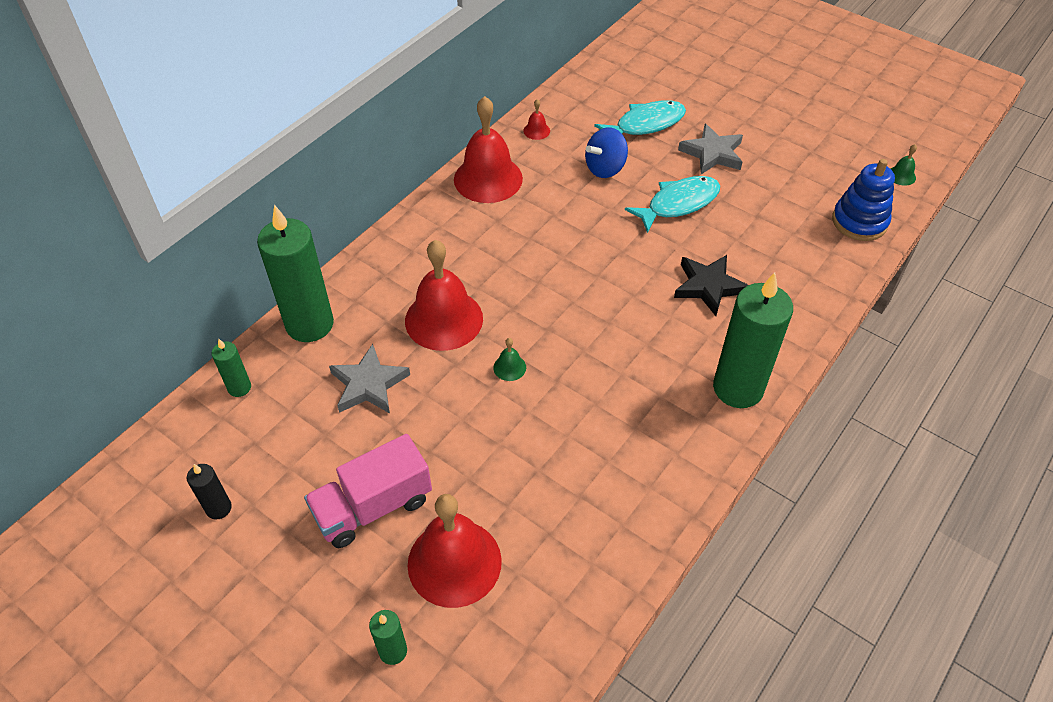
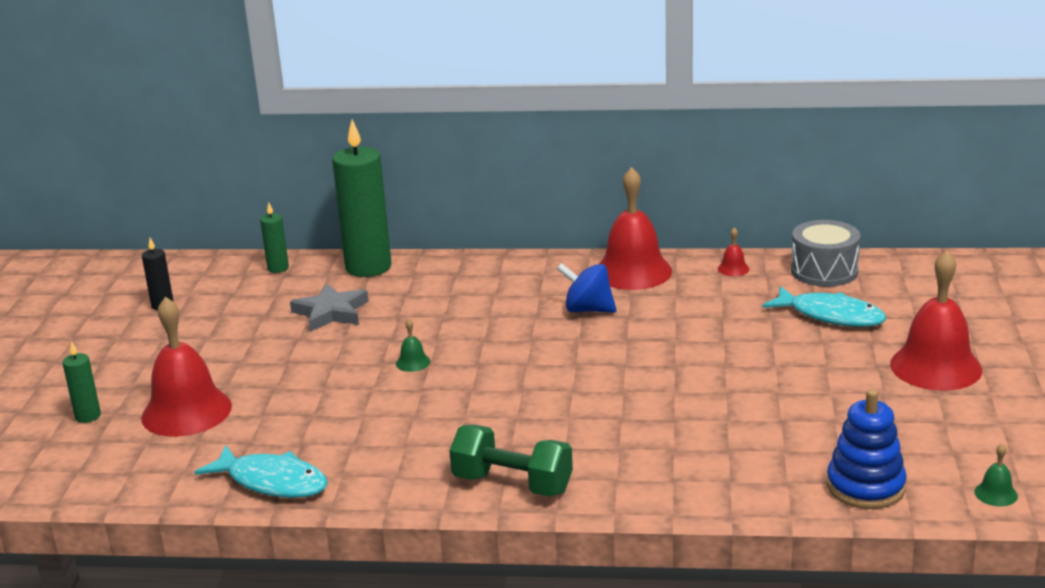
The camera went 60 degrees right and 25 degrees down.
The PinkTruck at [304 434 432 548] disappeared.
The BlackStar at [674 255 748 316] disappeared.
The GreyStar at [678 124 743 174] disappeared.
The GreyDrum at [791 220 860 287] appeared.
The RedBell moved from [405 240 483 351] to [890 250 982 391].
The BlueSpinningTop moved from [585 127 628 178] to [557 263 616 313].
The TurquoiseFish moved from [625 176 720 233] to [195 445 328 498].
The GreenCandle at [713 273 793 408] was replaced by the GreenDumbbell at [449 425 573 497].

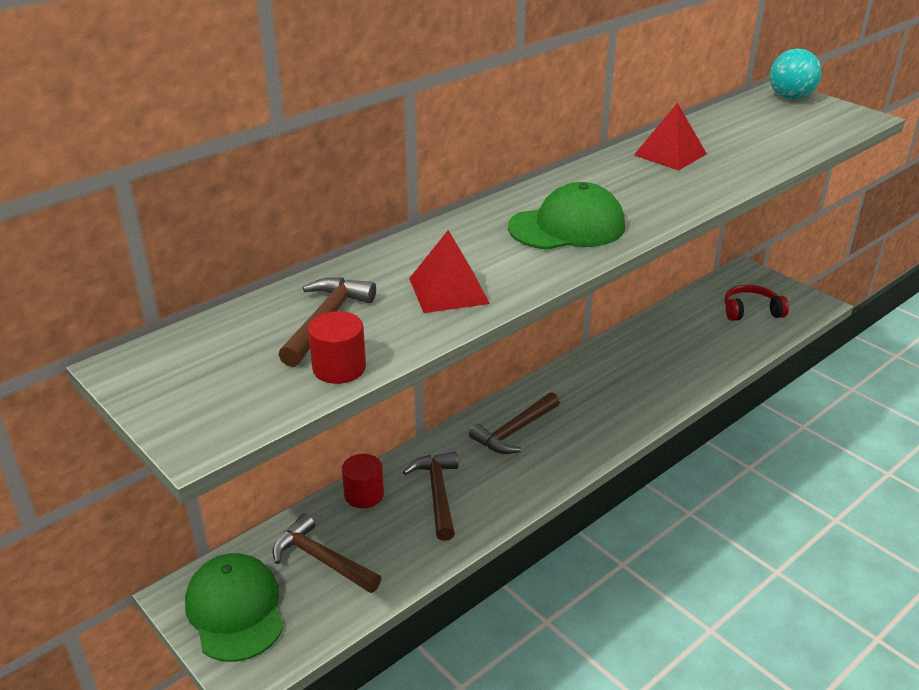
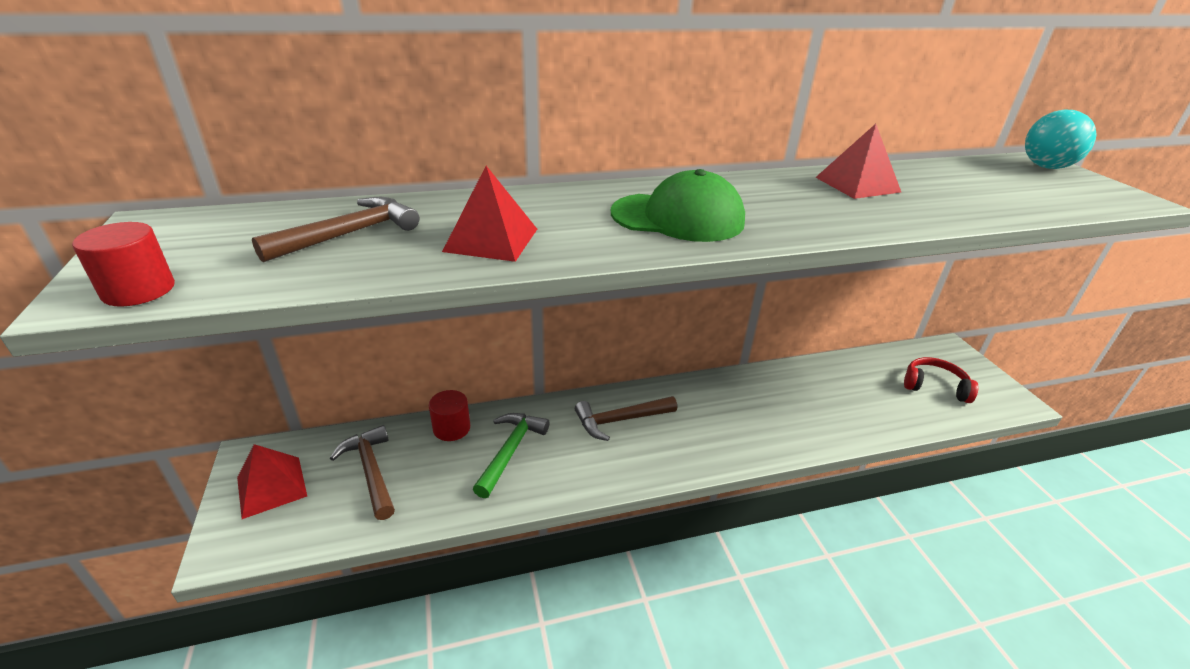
The camera went 25 degrees right and 0 degrees up.
The RedCylinder moved from [308 311 366 384] to [72 222 175 307].
The GreenCap at [185 553 284 662] was replaced by the RedPyramid at [237 444 307 519].
The BrownHammer at [403 452 458 541] became the GreenHammer at [473 413 549 498].

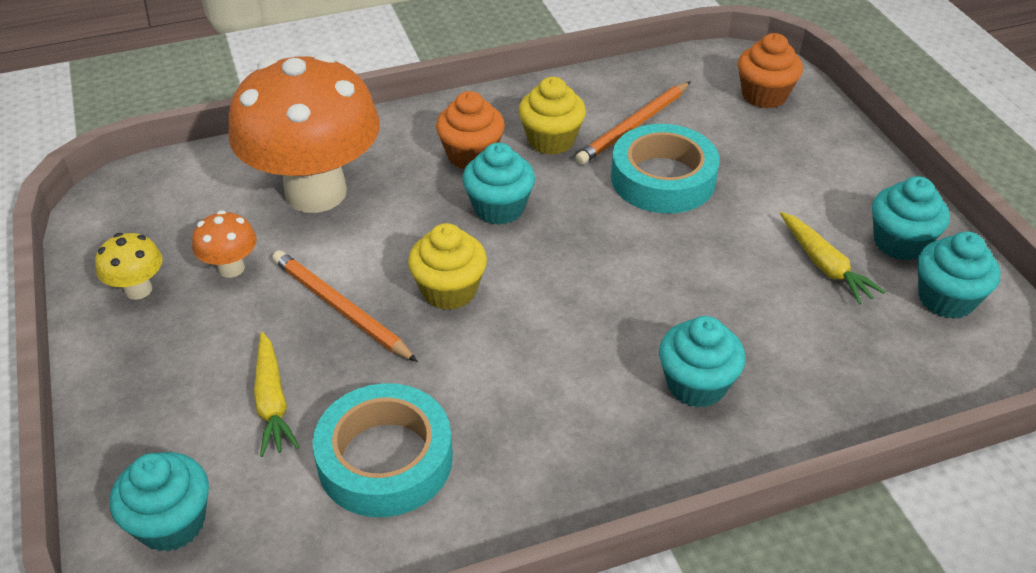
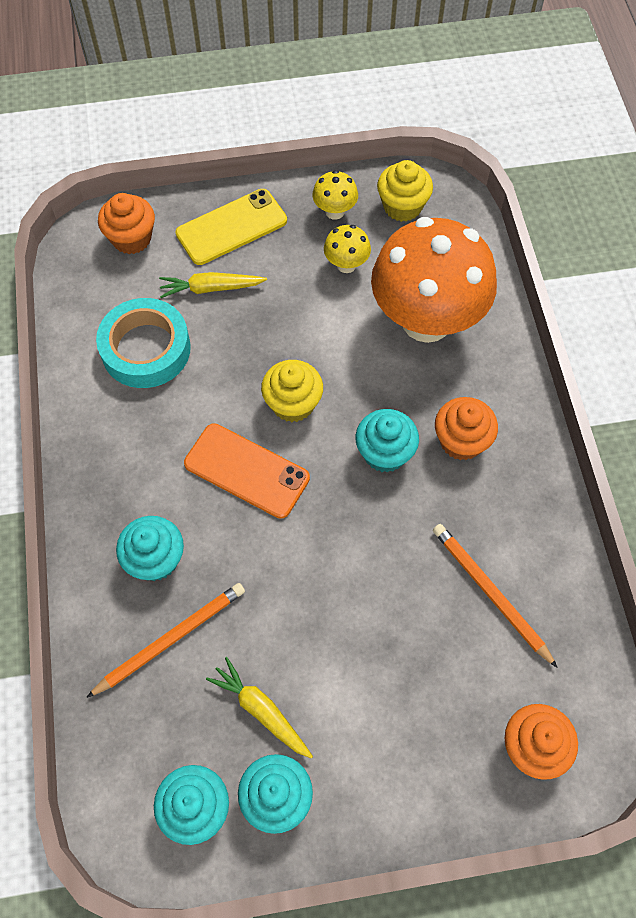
The camera went 100 degrees right and 20 degrees up.
The TurquoiseTape at [611 124 720 213] disappeared.
The YellowPhone at [175 189 287 265] appeared.
The OrangePhone at [184 423 310 519] appeared.
The OrangePencil moved from [272 250 418 362] to [86 583 245 698].
The YellowCupcake moved from [518 77 586 155] to [377 160 433 222].
The TurquoiseCupcake at [110 452 209 552] became the OrangeCupcake at [98 193 155 254].
The OrangeMushroom at [192 210 257 278] became the YellowMushroom at [324 225 371 273].
The YellowCarrot at [780 212 885 305] turned 60 degrees clockwise.

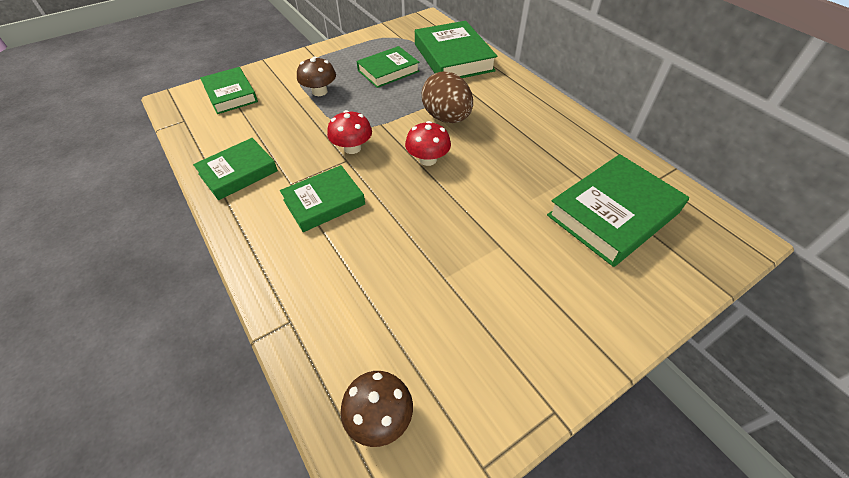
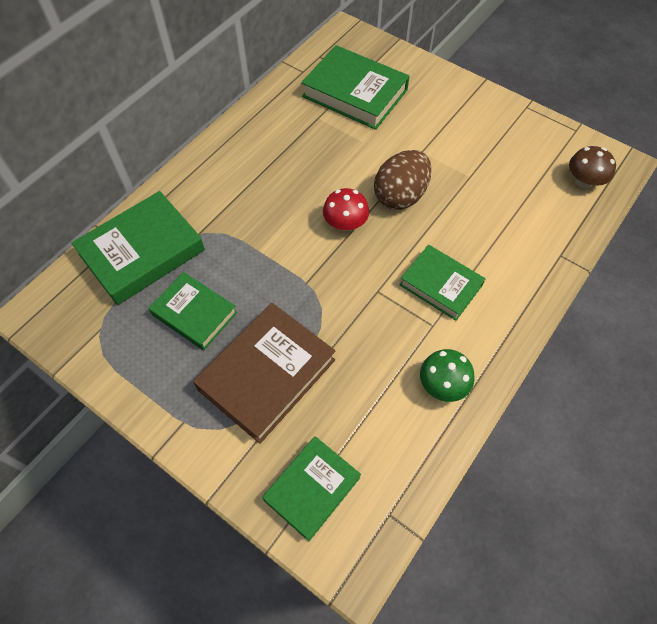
The camera went 110 degrees left and 10 degrees up.
The RedMushroom at [327 110 372 154] disappeared.
The BrownEgg moved from [422 71 473 123] to [374 150 432 210].
The GreenBook at [193 138 278 200] was replaced by the GreenMushroom at [420 349 474 402].
The BrownMushroom at [297 56 336 96] was replaced by the BrownBook at [193 303 335 444].

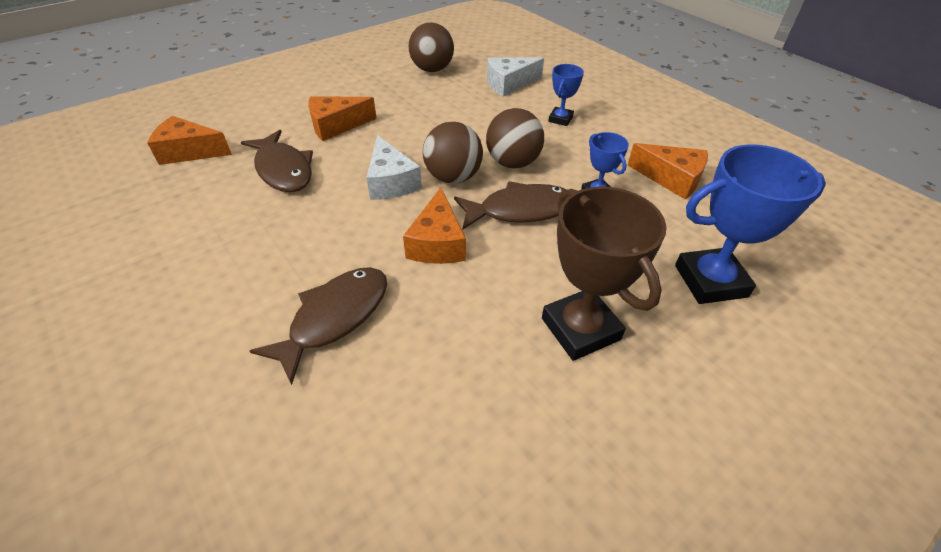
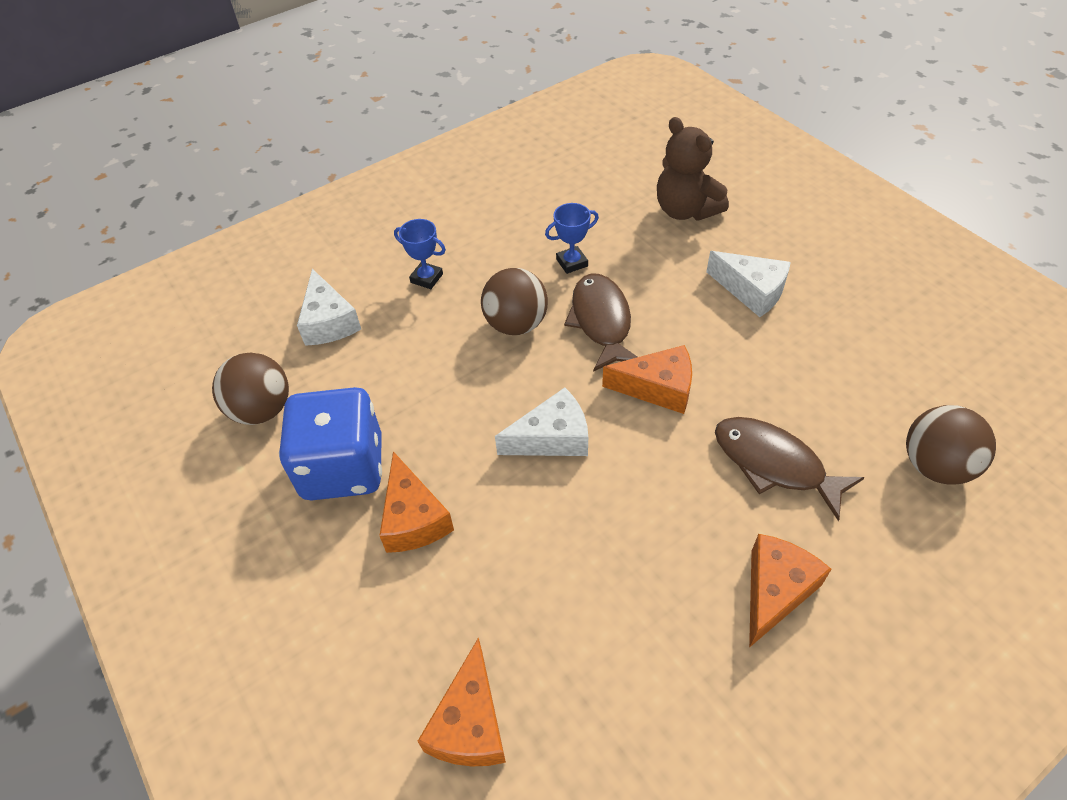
The camera went 85 degrees left and 5 degrees up.
The BrownFish at [241 130 313 192] disappeared.
The BlueDice at [279 387 382 501] appeared.
The BrownBall moved from [423 122 483 184] to [906 405 996 485].
The OrangeCheese moved from [628 143 708 199] to [749 534 832 648].
The BrownTrophy at [542 186 667 361] was replaced by the WhiteCheese at [706 251 791 317].
The BlueTrophy at [675 144 826 304] was replaced by the BrownTeddyBear at [657 117 729 220].

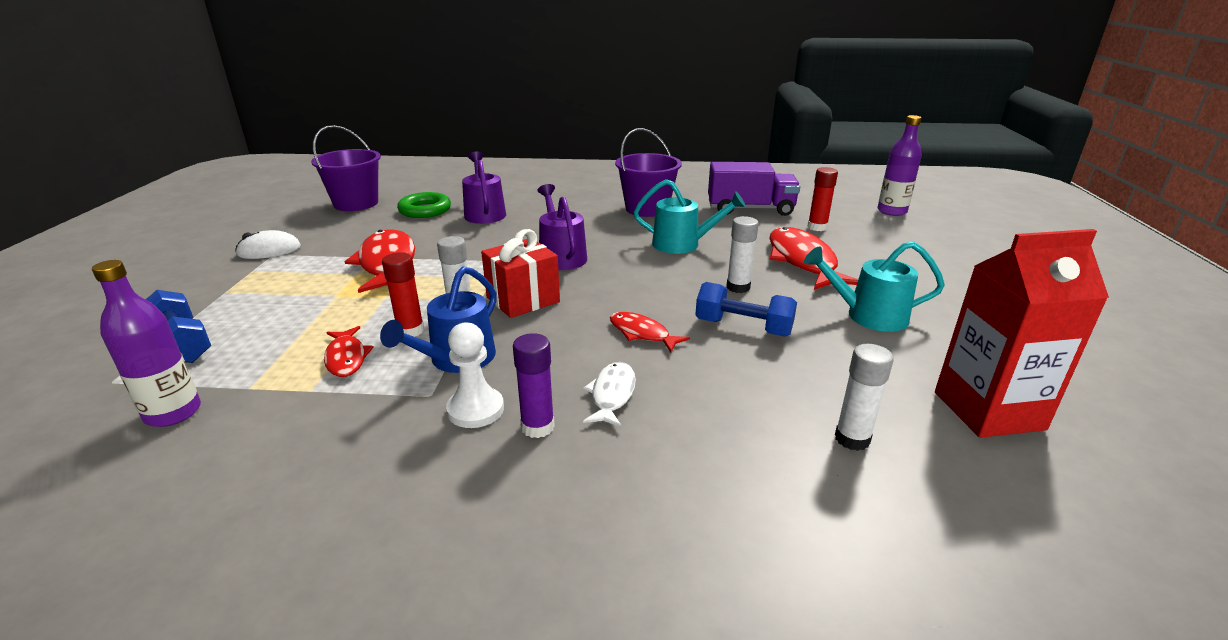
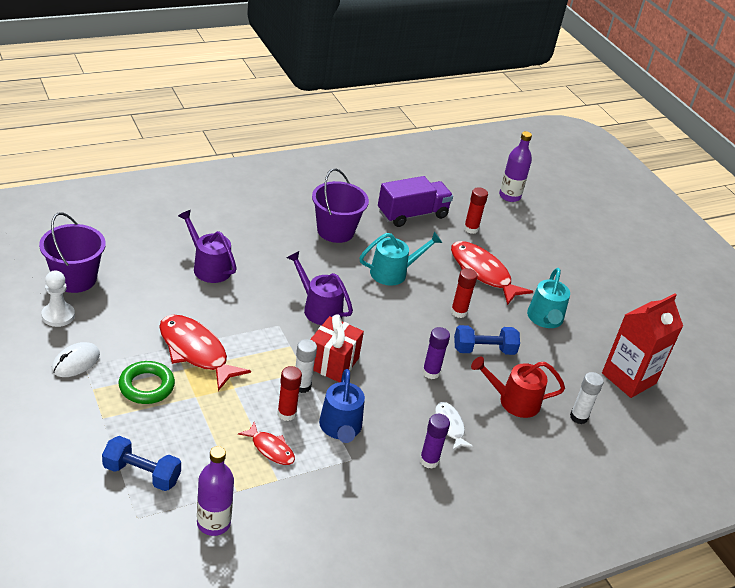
The camera went 35 degrees left and 10 degrees up.
The RedWateringCan at [471 356 565 418] appeared.
The GreenRing moved from [397 192 451 218] to [118 361 175 404].
The WhitePawn moved from [446 322 504 428] to [42 271 75 327].
The RedFish at [610 312 690 352] was replaced by the PurpleGlueStick at [422 327 450 379].
The WhiteGlueStick at [727 216 759 293] became the RedGlueStick at [451 268 478 318].
The TurquoiseWateringCan at [804 241 945 332] turned 60 degrees counterclockwise.

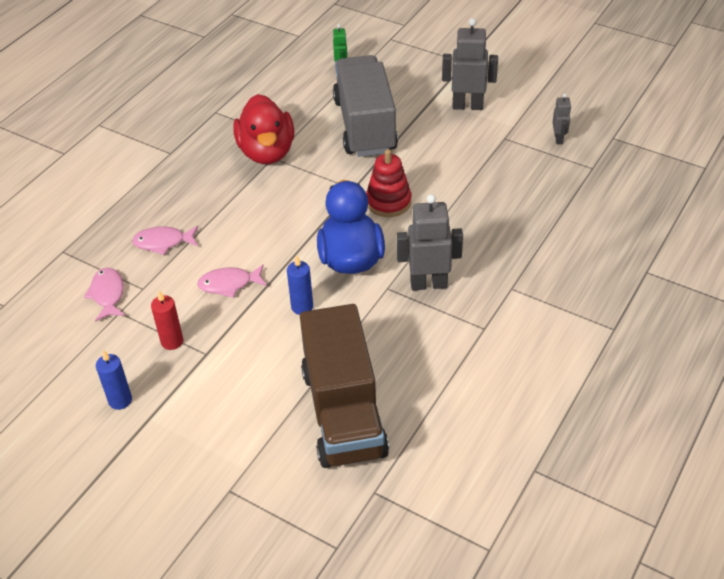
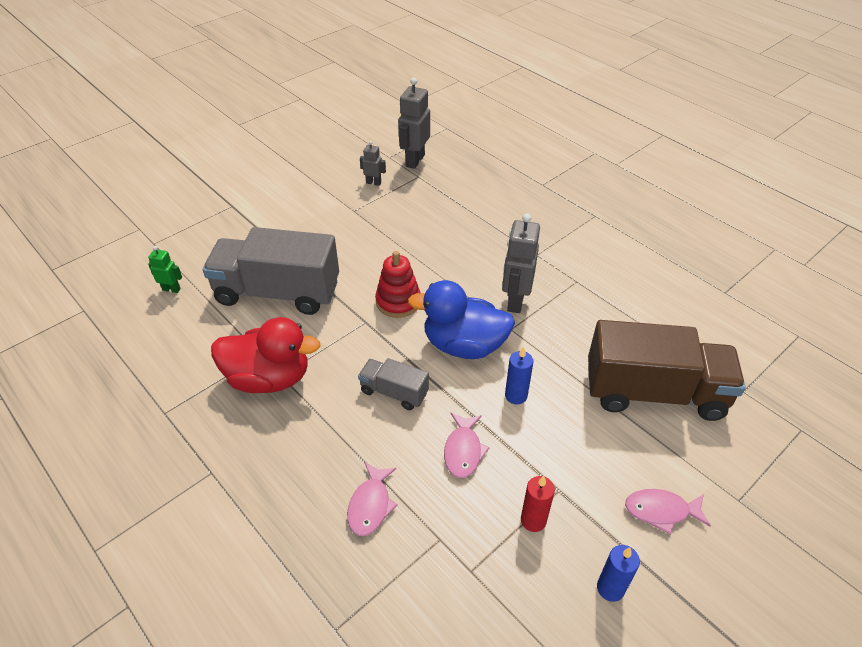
The camera went 75 degrees left and 0 degrees up.
The GreyTruck at [358 358 429 410] appeared.
The PinkFish moved from [84 268 125 322] to [625 489 711 535].
The GreyRobot moved from [442 18 498 110] to [398 78 430 169].

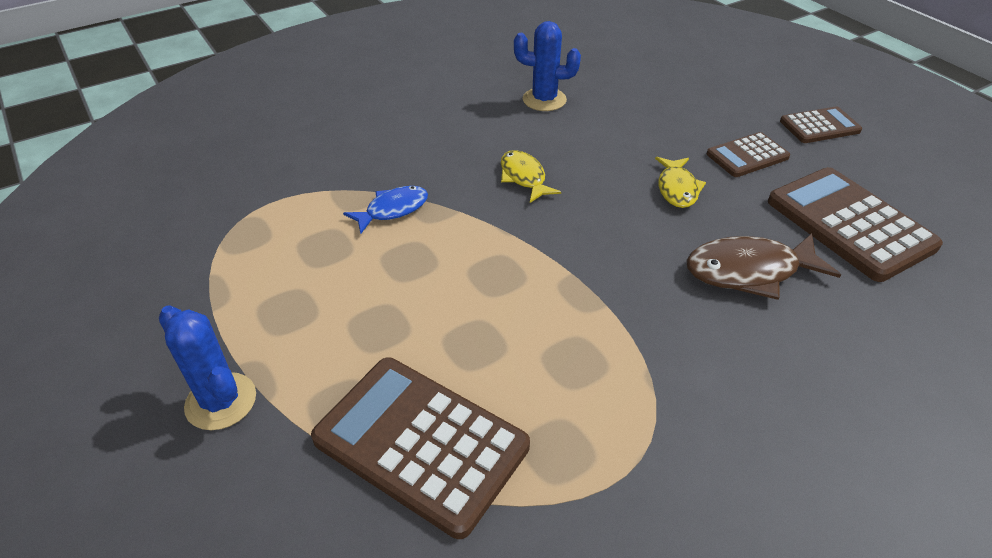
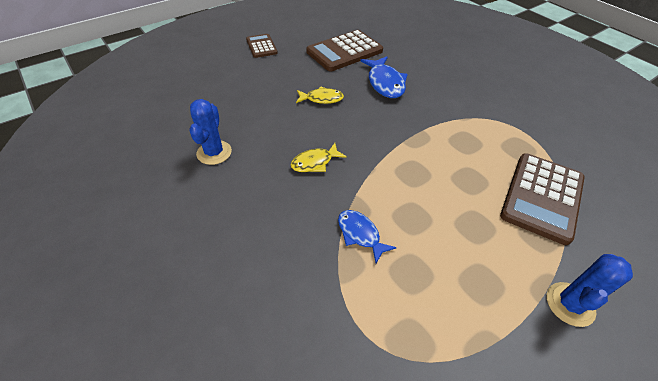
The camera went 95 degrees left and 5 degrees up.
The BrownCalculator at [707 132 790 177] disappeared.
The BrownFish at [686 234 841 300] became the BlueFish at [360 57 408 98].

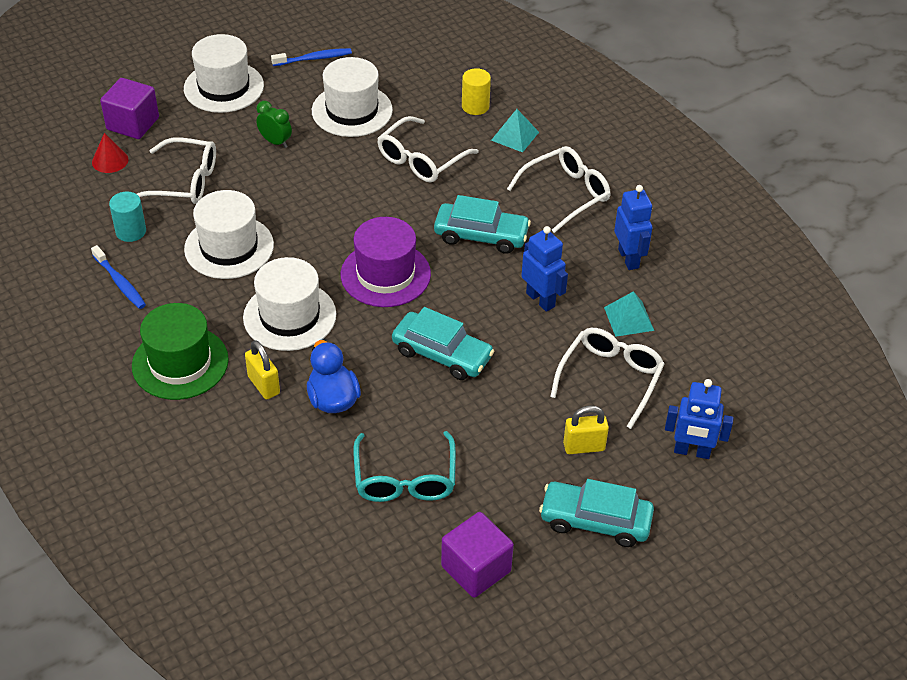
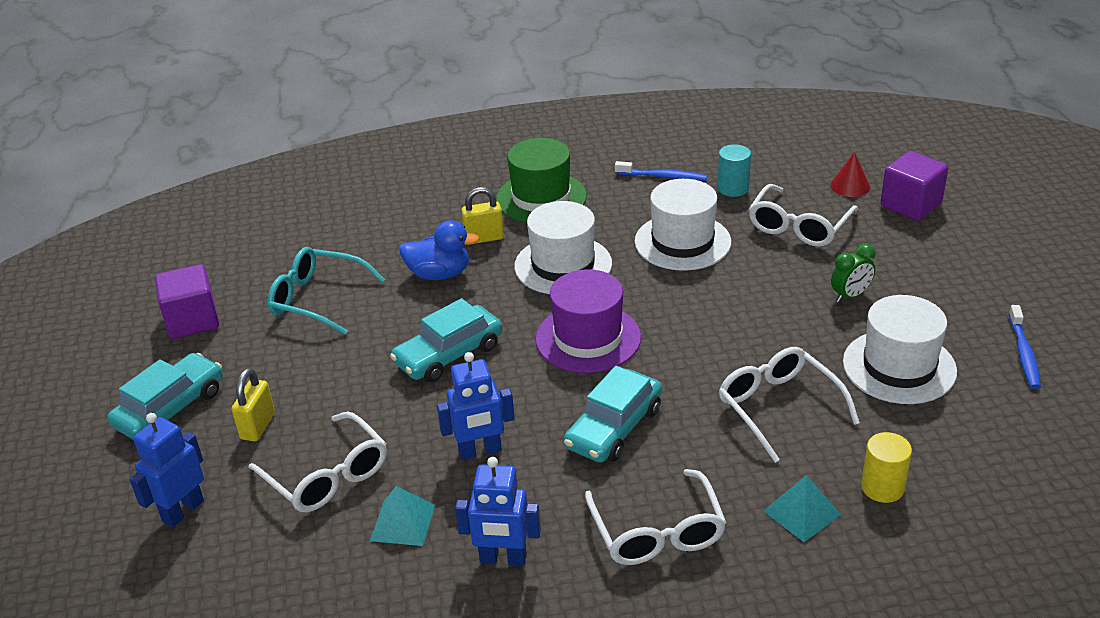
The camera went 115 degrees right and 10 degrees down.
The WhiteHat at [184 34 264 113] disappeared.
The BlueToothbrush at [91 245 146 309] turned 150 degrees counterclockwise.

